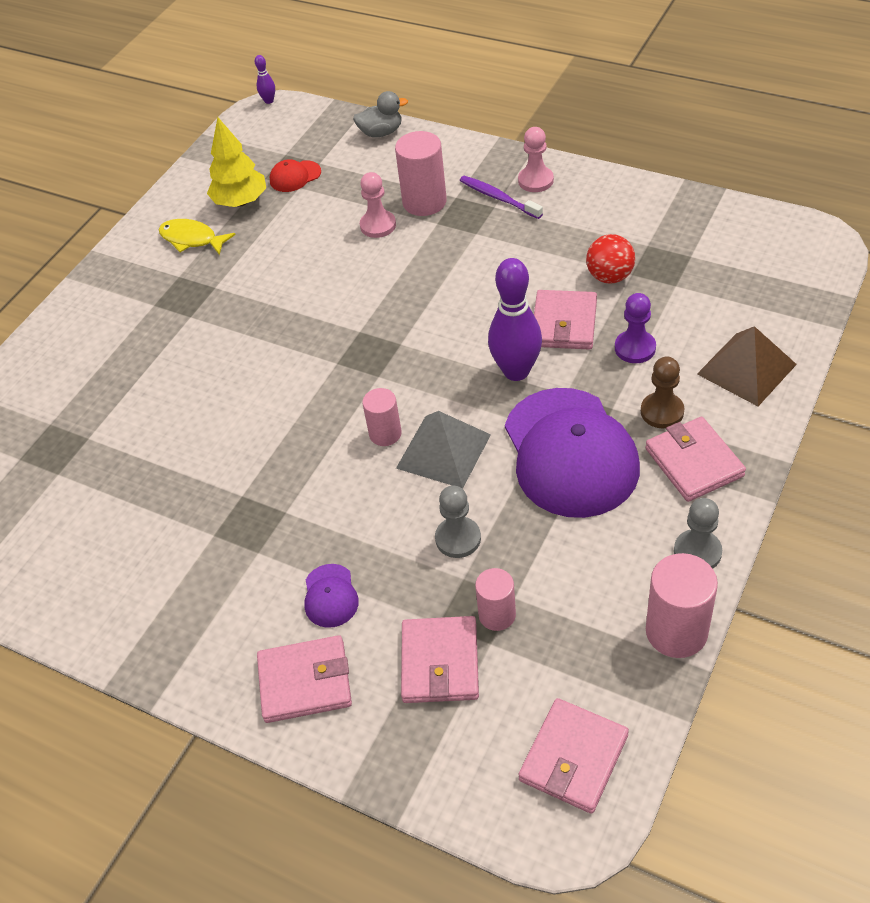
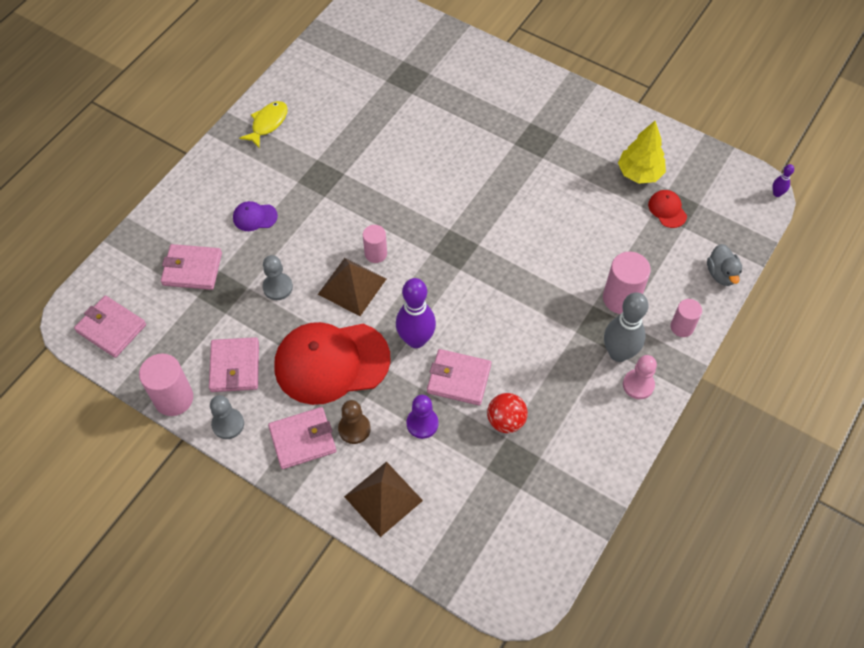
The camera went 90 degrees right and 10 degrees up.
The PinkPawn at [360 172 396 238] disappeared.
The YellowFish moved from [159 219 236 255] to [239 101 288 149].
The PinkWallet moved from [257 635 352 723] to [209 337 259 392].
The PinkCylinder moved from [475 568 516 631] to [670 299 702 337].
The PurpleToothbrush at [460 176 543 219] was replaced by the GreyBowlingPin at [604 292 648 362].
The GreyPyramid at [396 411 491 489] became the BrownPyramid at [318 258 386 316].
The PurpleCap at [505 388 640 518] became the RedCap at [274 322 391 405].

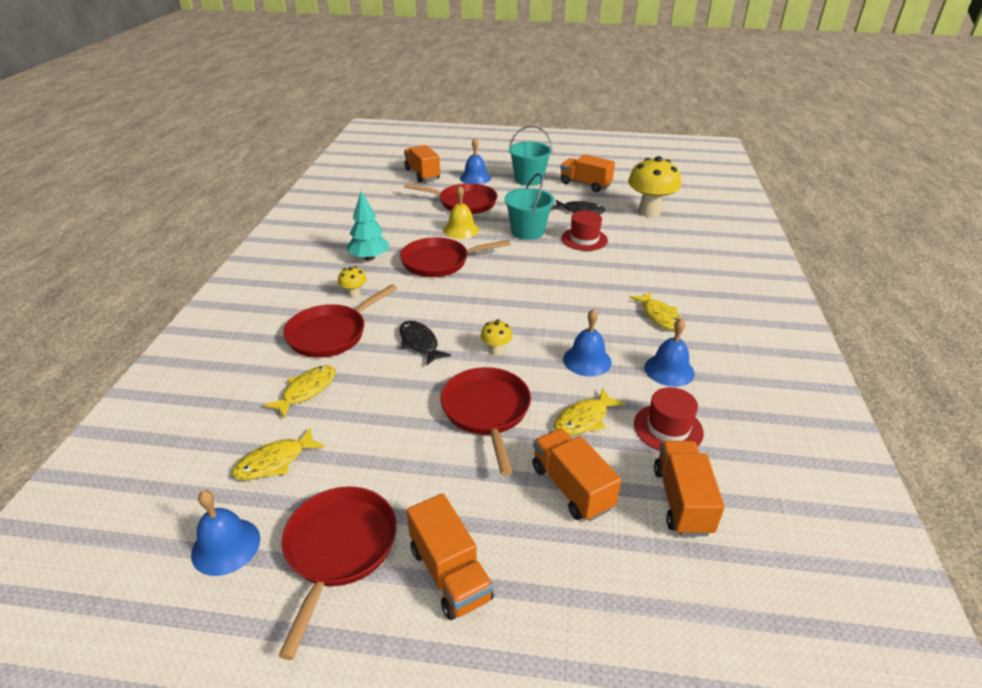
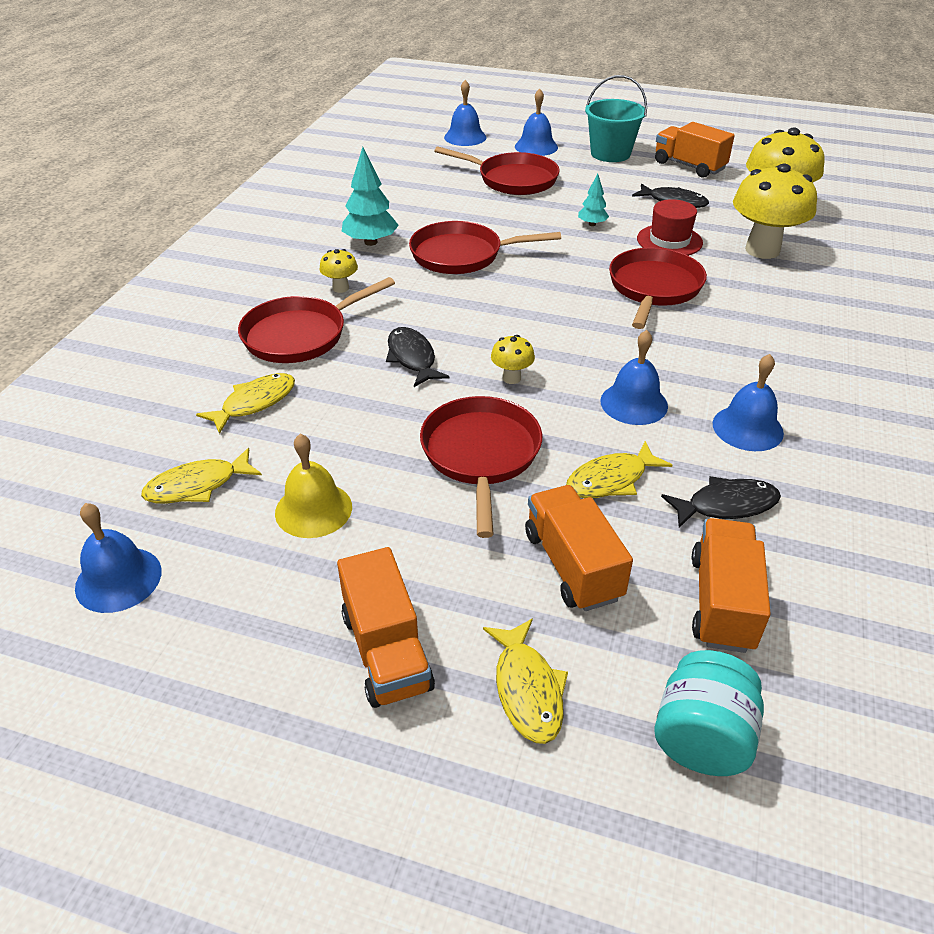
The camera went 10 degrees right and 5 degrees up.
The TurquoiseJar at [654 650 764 776] appeared.
The YellowMushroom at [733 164 817 259] appeared.
The RedPan moved from [278 486 397 660] to [609 247 707 329].
The YellowBell moved from [443 186 479 239] to [275 434 352 538].
The YellowFish moved from [630 291 681 331] to [483 618 568 744].
The OrangeTruck at [404 145 440 182] was replaced by the BlueBell at [444 80 486 146].
The TurquoiseBucket at [504 173 555 240] was replaced by the TurquoiseTree at [578 174 609 226].
The RedHat at [634 387 704 451] was replaced by the BlackFish at [661 476 781 528].

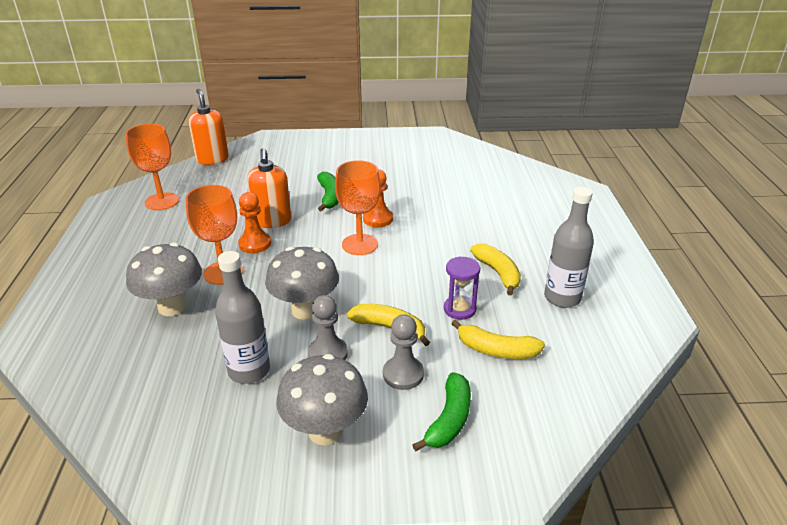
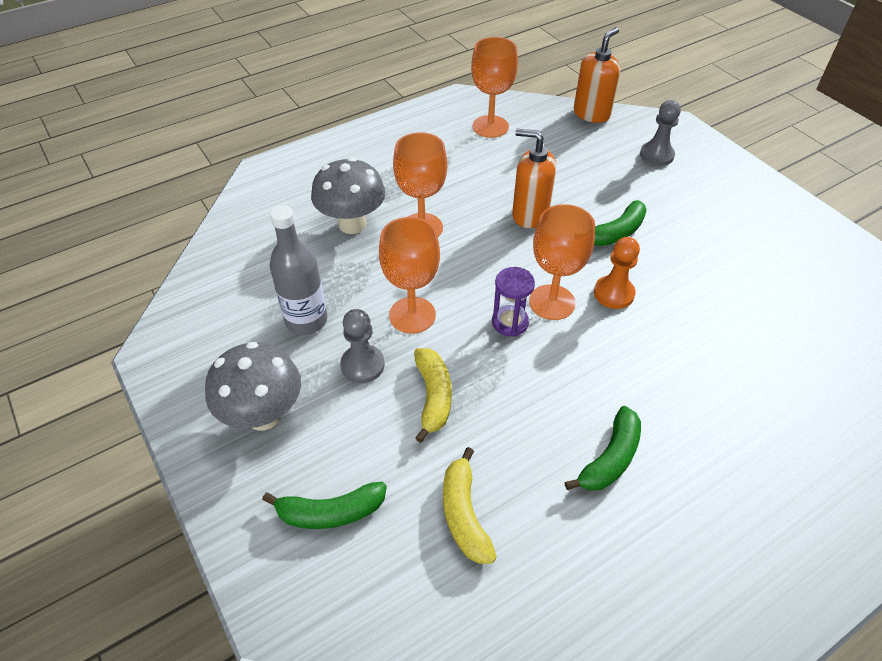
The camera went 60 degrees right and 15 degrees up.
The OrangePawn at [238 192 271 253] disappeared.
The GreyBottle at [544 187 594 308] disappeared.
The GreyPawn moved from [383 314 424 390] to [640 100 681 166].
The PurpleHourglass moved from [444 256 480 320] to [492 267 535 337].
The GreyMushroom at [265 247 339 320] was replaced by the OrangeGoblet at [379 217 440 334].
The YellowBanana at [470 243 521 296] became the GreenBanana at [565 406 641 491].
The OrangeSoapDispenser at [247 148 291 228] turned 60 degrees clockwise.

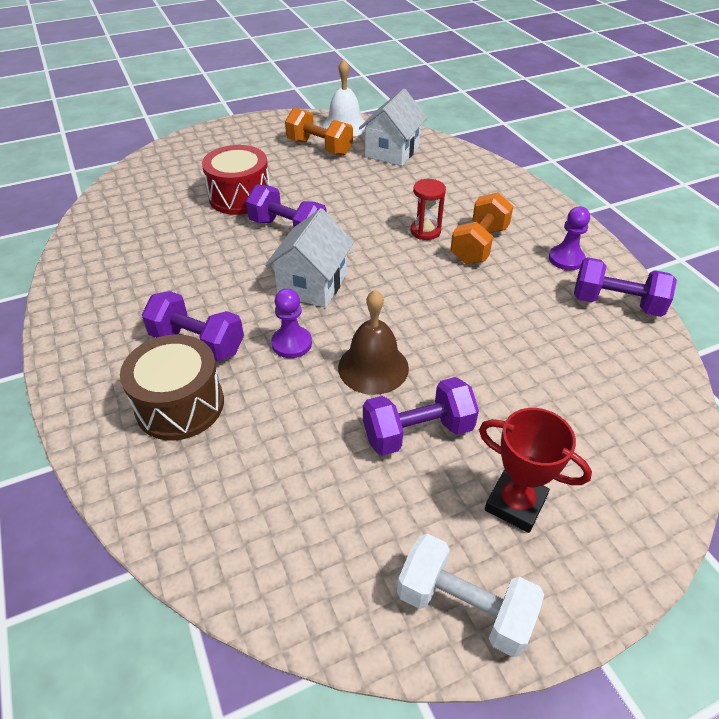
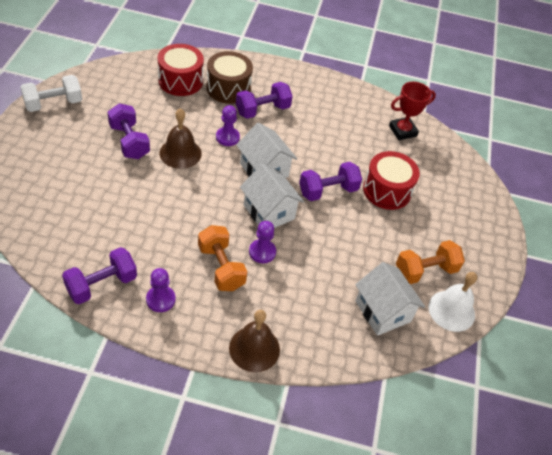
The camera went 120 degrees right and 5 degrees up.
The RedDrum at [157 44 204 96] appeared.
The BrownBell at [229 310 280 372] appeared.
The WhiteHouse at [240 164 304 228] appeared.
The RedTrophy moved from [479 408 592 533] to [389 82 436 140].
The RedHourglass at [411 179 446 240] was replaced by the PurplePawn at [249 221 276 263].
The PurpleDumbbell at [363 377 479 456] turned 45 degrees counterclockwise.

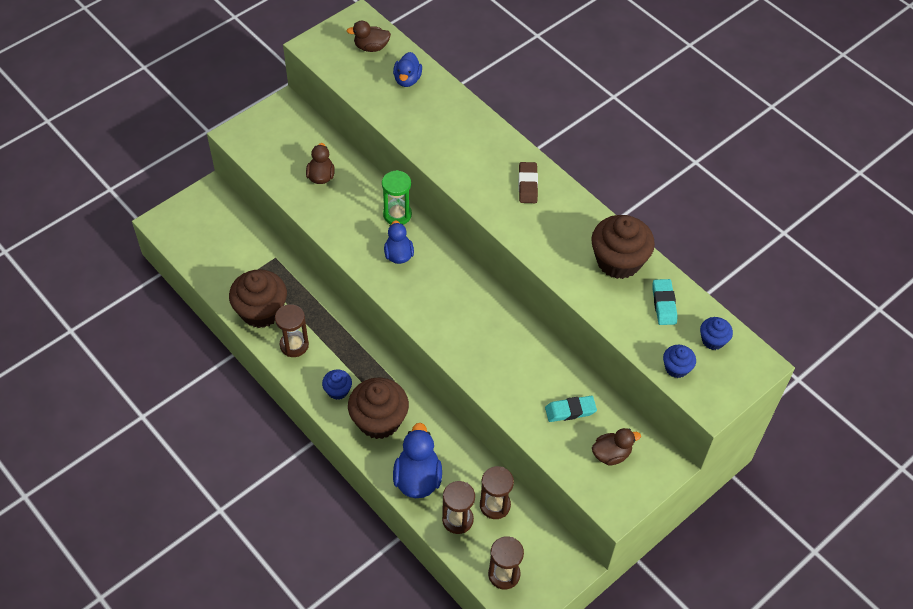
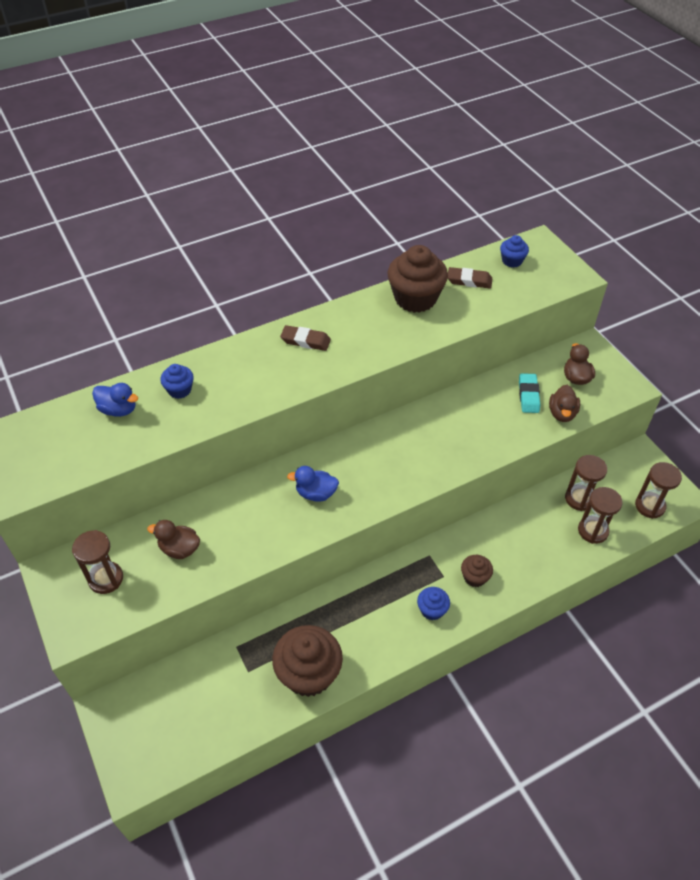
The camera went 75 degrees left and 5 degrees down.
The GreenHourglass at [382 170 412 225] disappeared.
The BlueDuck at [393 423 442 498] disappeared.
The BrownHourglass moved from [275 304 309 357] to [72 530 123 594].
The BrownDuck moved from [347 21 391 52] to [549 385 580 422].
The BlueCupcake moved from [663 345 696 378] to [160 364 194 399].
The TurquoiseEraser at [652 279 678 325] became the BrownEraser at [448 267 492 288].
The BrownCupcake at [348 378 409 439] changed to 0.50 times the size.

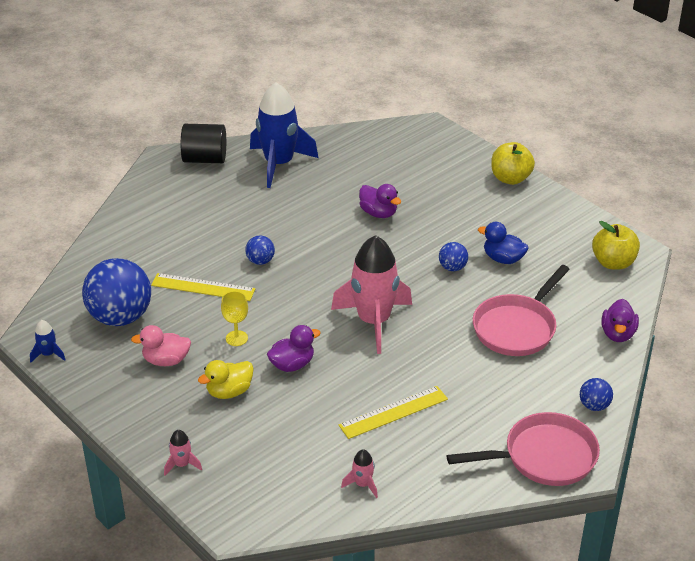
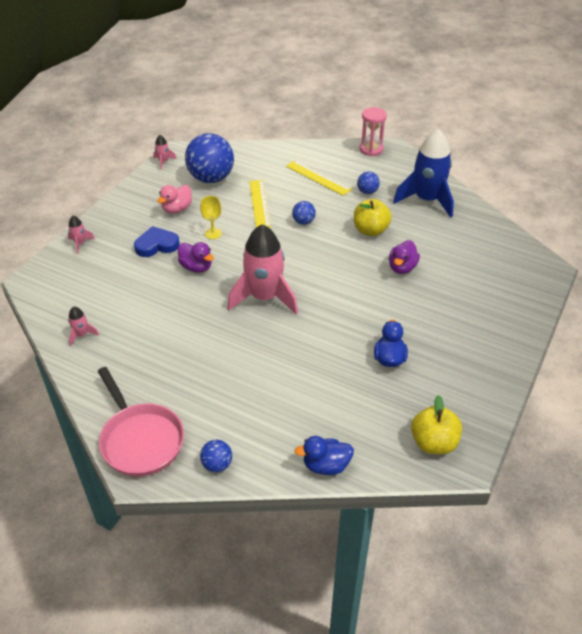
The camera went 70 degrees right and 5 degrees up.
The BlackCylinder at [181 124 226 163] disappeared.
The PinkPan at [473 265 570 356] disappeared.
The PinkHourglass at [360 107 387 156] appeared.
The YellowRuler moved from [339 386 448 439] to [286 160 352 196].
The BlueBall moved from [439 242 468 271] to [357 172 380 194].
The YellowApple moved from [491 142 535 185] to [354 199 392 236].
The YellowDuck at [198 360 254 399] was replaced by the BlueHeart at [134 226 180 257].
The BlueRocket at [30 320 66 363] became the PinkRocket at [153 135 176 170].
The PurpleDuck at [601 299 639 342] became the BlueDuck at [294 436 354 475].
The PinkDuck at [131 325 191 366] turned 120 degrees counterclockwise.

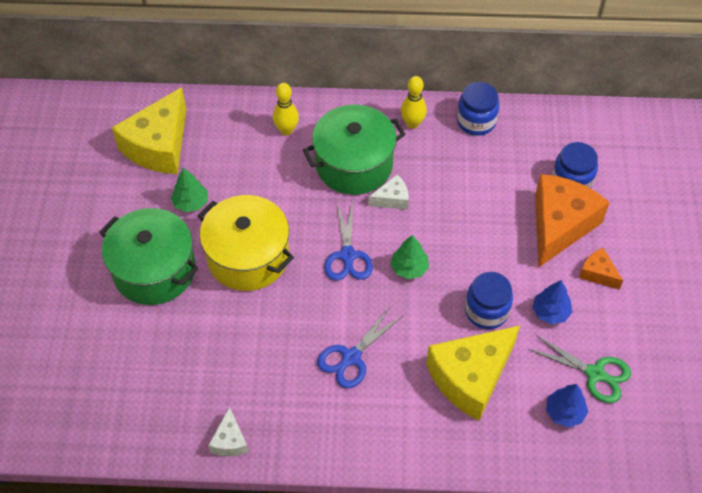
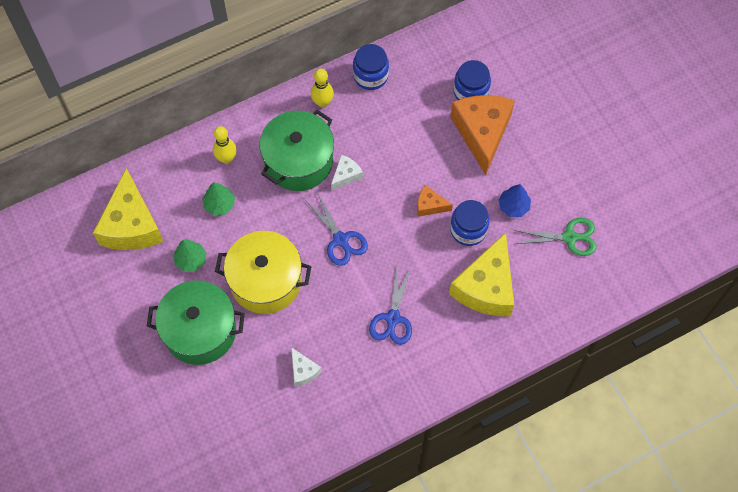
The camera went 30 degrees left and 10 degrees up.
The BlueTree at [546 384 588 428] disappeared.
The WhiteCheese moved from [208 407 248 456] to [291 347 322 387].
The GreenTree moved from [390 235 429 279] to [202 182 235 215].
The OrangeCheese moved from [579 248 623 290] to [417 185 453 217].

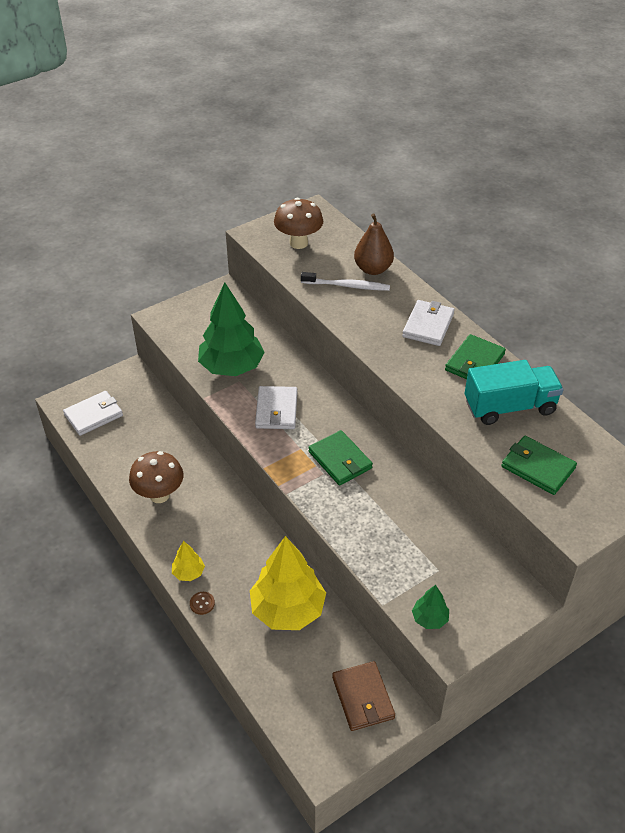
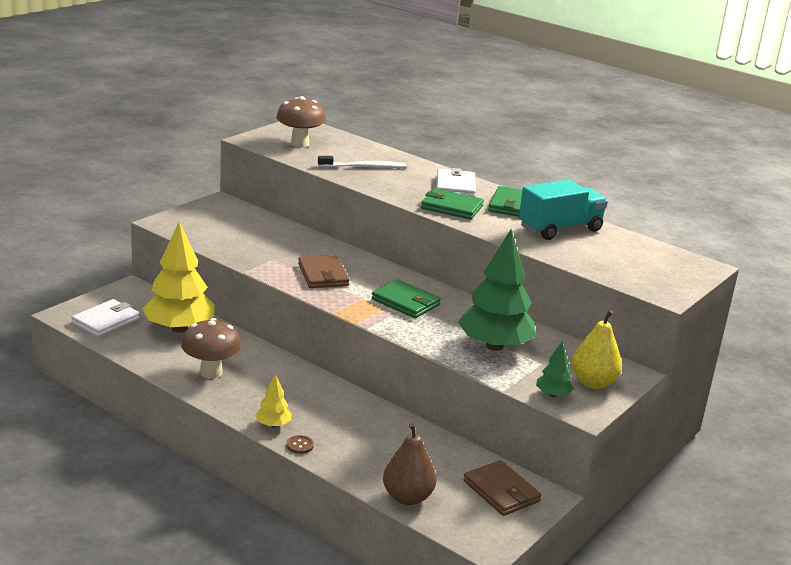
The camera went 20 degrees left and 20 degrees down.
The YellowPear at [572 310 622 389] appeared.
The GreenTree moved from [198 282 265 376] to [458 229 536 351].
The YellowTree moved from [250 536 326 630] to [143 222 215 333].
The BrownPear moved from [354 214 394 275] to [383 423 436 505].
The GreenWallet moved from [501 436 577 495] to [421 188 484 220].
The WhiteWallet at [255 386 297 429] became the BrownWallet at [298 255 350 288].

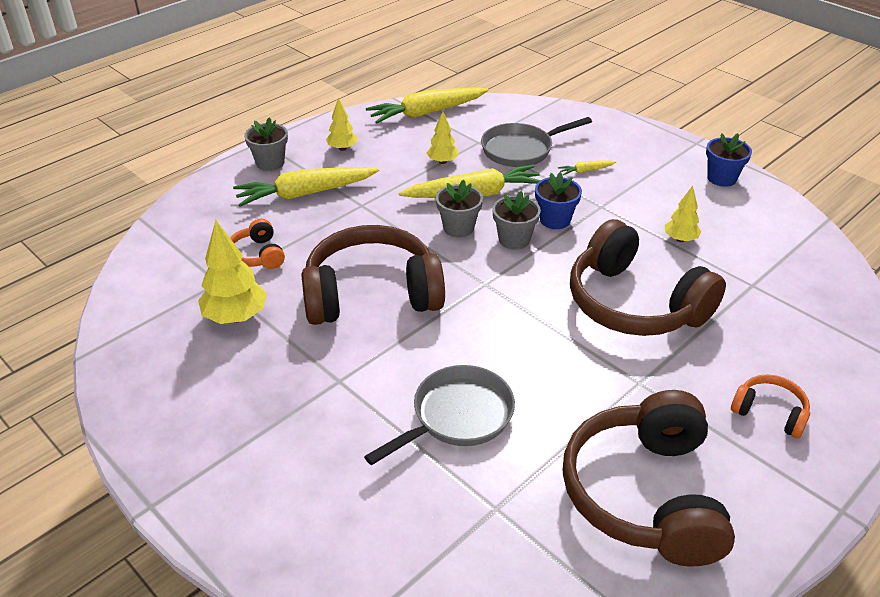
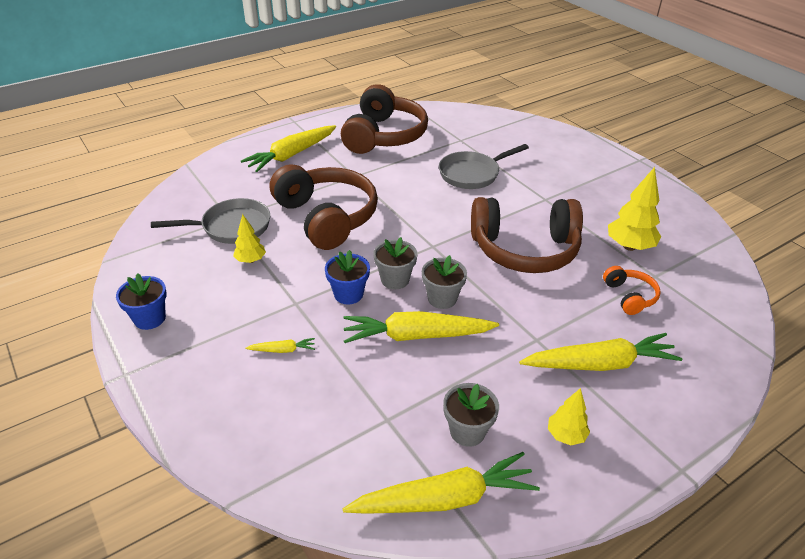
The camera went 170 degrees left and 0 degrees up.
The YellowTree at [427 111 458 164] disappeared.
The GreyFlowerPot moved from [244 117 288 171] to [443 383 499 447].
The GreyPan moved from [481 117 592 167] to [151 198 270 244].
The OrangeHeadphones at [731 375 810 438] was replaced by the YellowCarrot at [241 125 336 172].

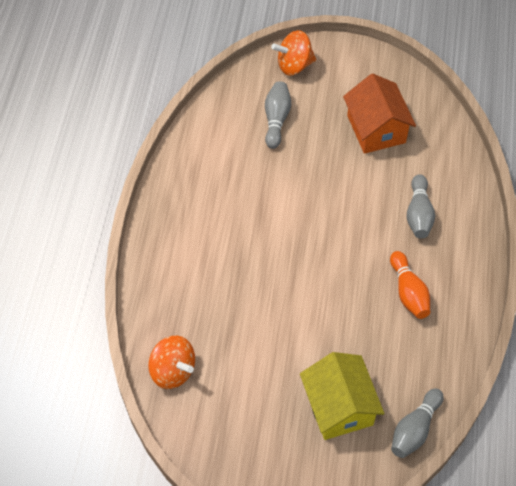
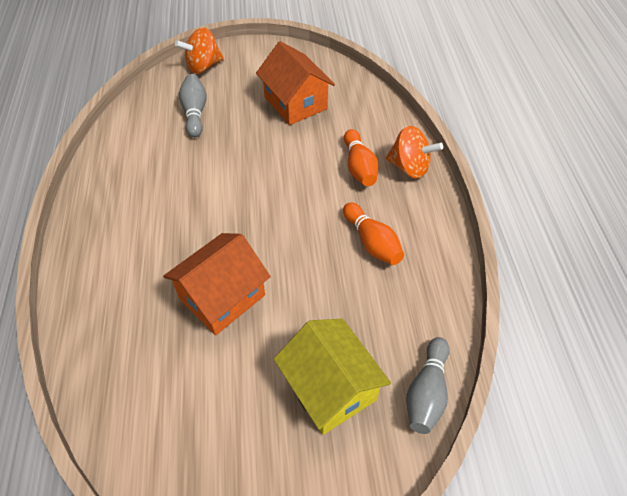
The camera went 15 degrees left and 5 degrees down.
The OrangeHouse at [163 233 271 335] appeared.
The OrangeSpinningTop moved from [148 336 195 389] to [386 126 443 179].
The GreyBowlingPin at [406 174 435 239] became the OrangeBowlingPin at [344 129 379 186].

